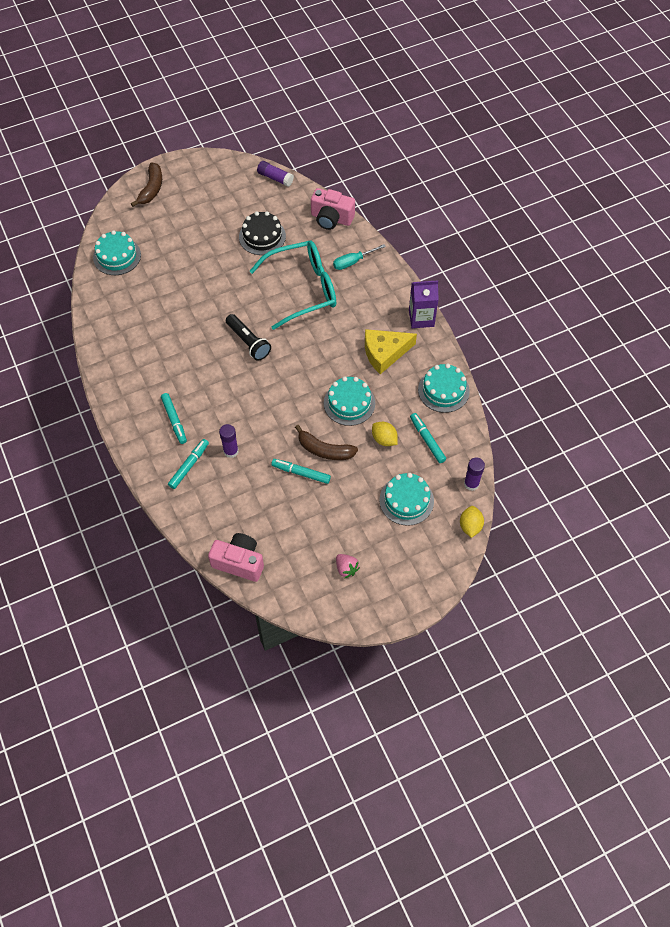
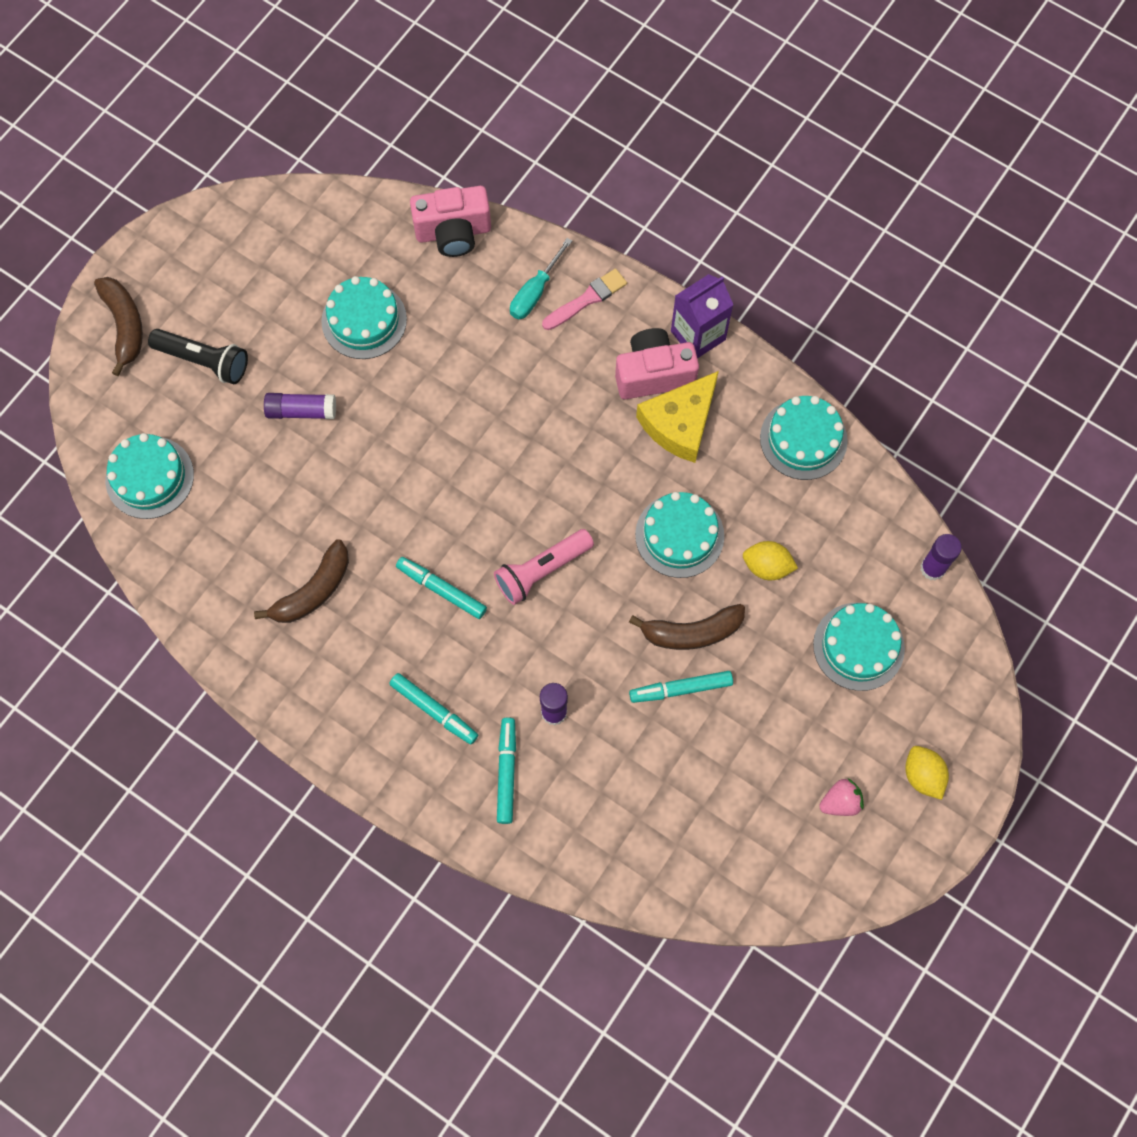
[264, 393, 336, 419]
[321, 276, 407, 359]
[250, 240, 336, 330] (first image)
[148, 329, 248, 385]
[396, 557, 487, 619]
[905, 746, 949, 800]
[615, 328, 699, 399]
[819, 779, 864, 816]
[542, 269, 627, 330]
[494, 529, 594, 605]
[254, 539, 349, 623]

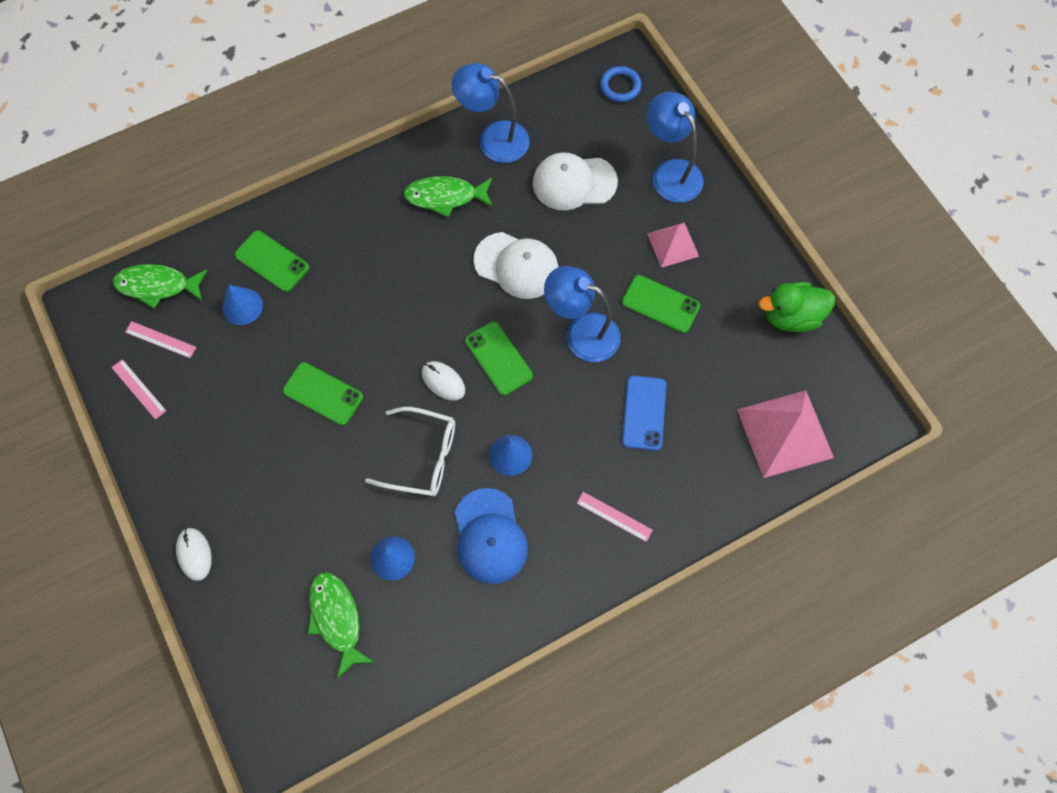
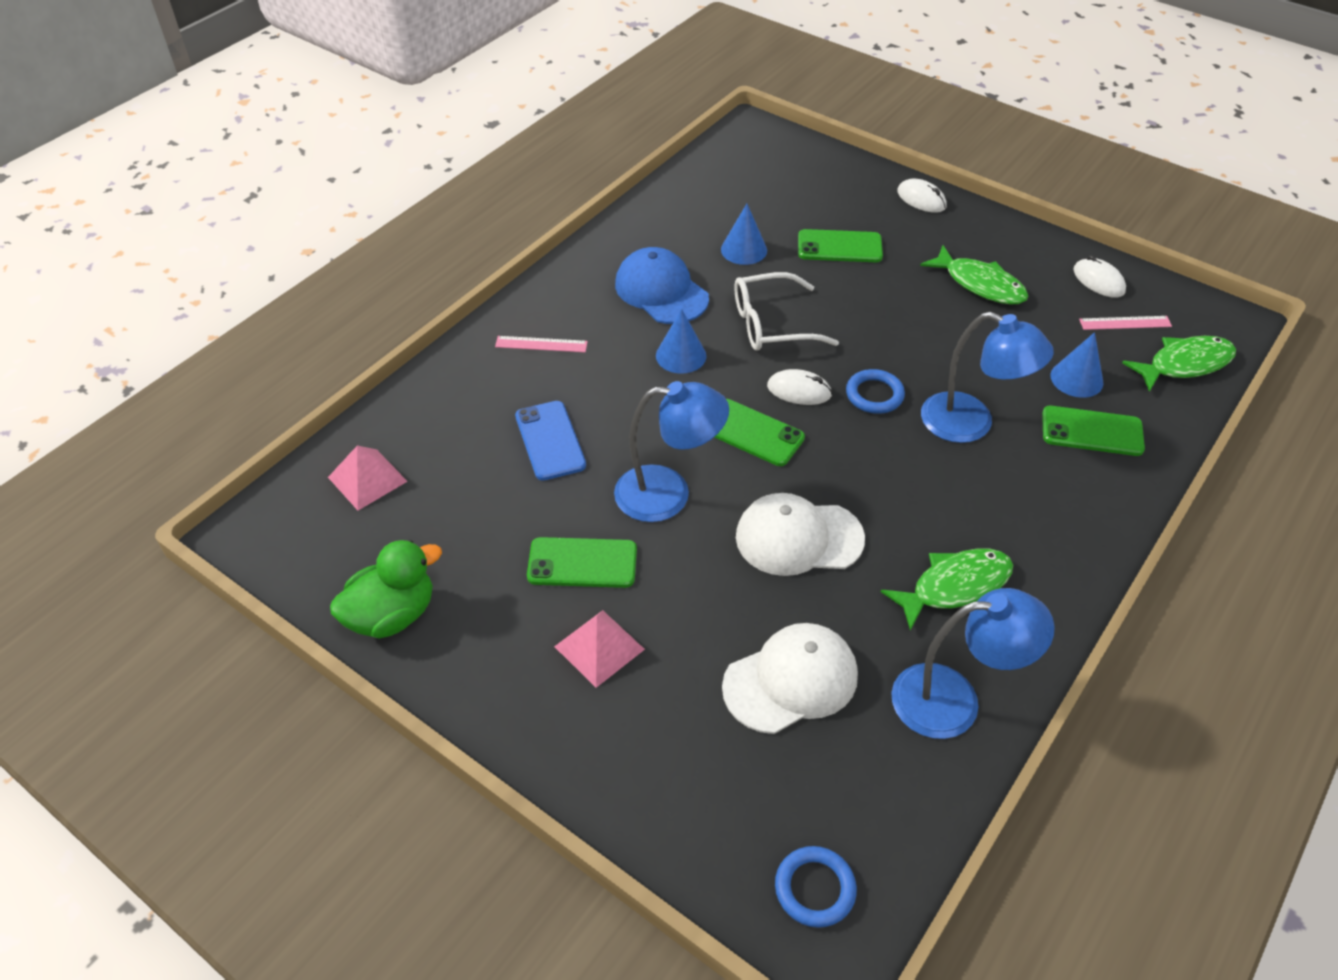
[921, 312, 1054, 443]
[1073, 255, 1126, 298]
[798, 229, 883, 262]
[328, 445, 408, 510]
[920, 245, 1028, 305]
[846, 369, 905, 414]

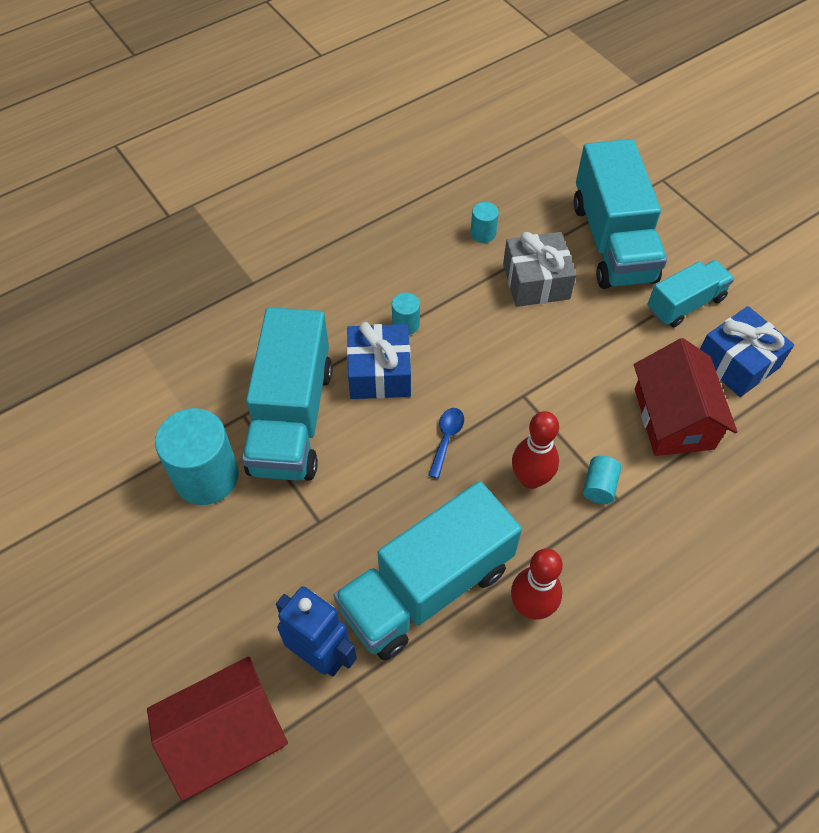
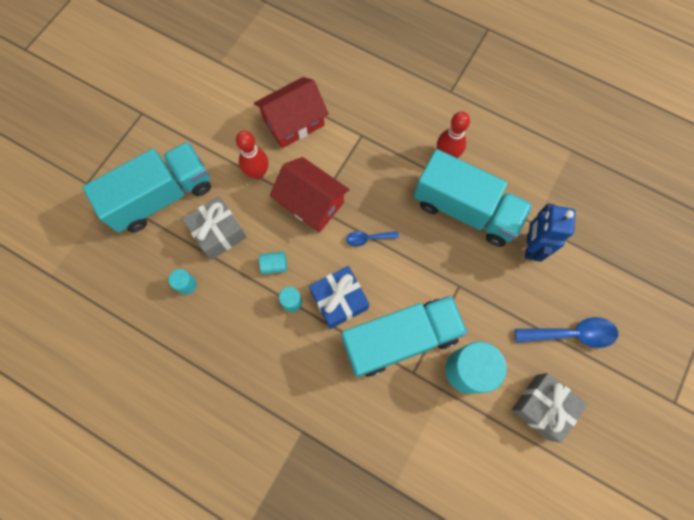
[647, 260, 734, 327] (first image)
[700, 306, 794, 397] (first image)
[236, 131, 269, 179]
[259, 252, 287, 274]
[270, 157, 350, 233]
[515, 317, 618, 348]
[512, 373, 587, 443]

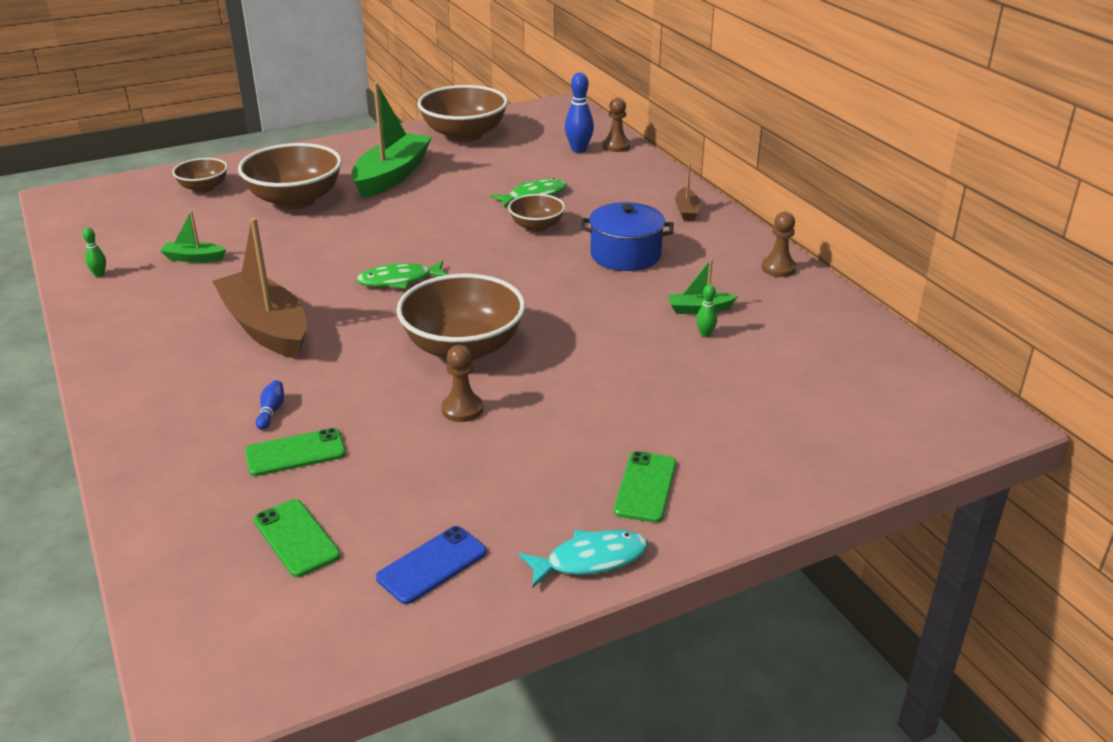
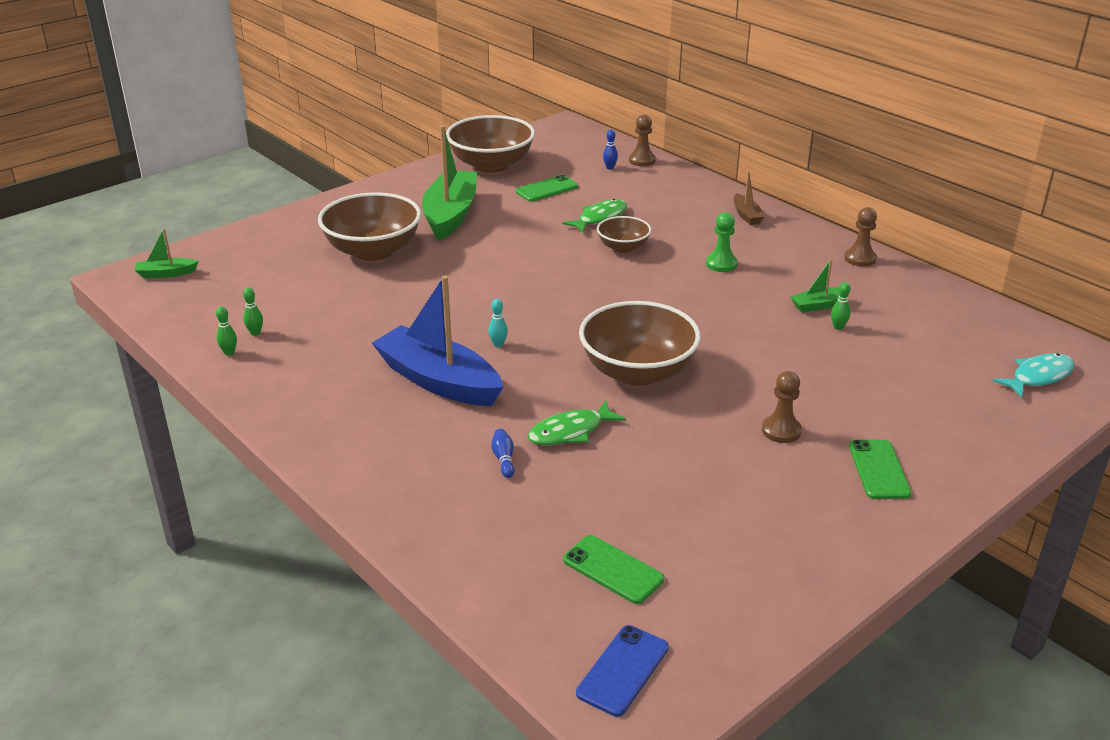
[603, 130, 618, 170]
[172, 158, 228, 193] (first image)
[706, 212, 738, 272]
[135, 229, 199, 278]
[372, 275, 503, 406]
[528, 401, 626, 445]
[762, 371, 802, 443]
[516, 175, 578, 202]
[576, 625, 669, 717]
[993, 353, 1074, 398]
[243, 288, 263, 336]
[488, 299, 508, 347]

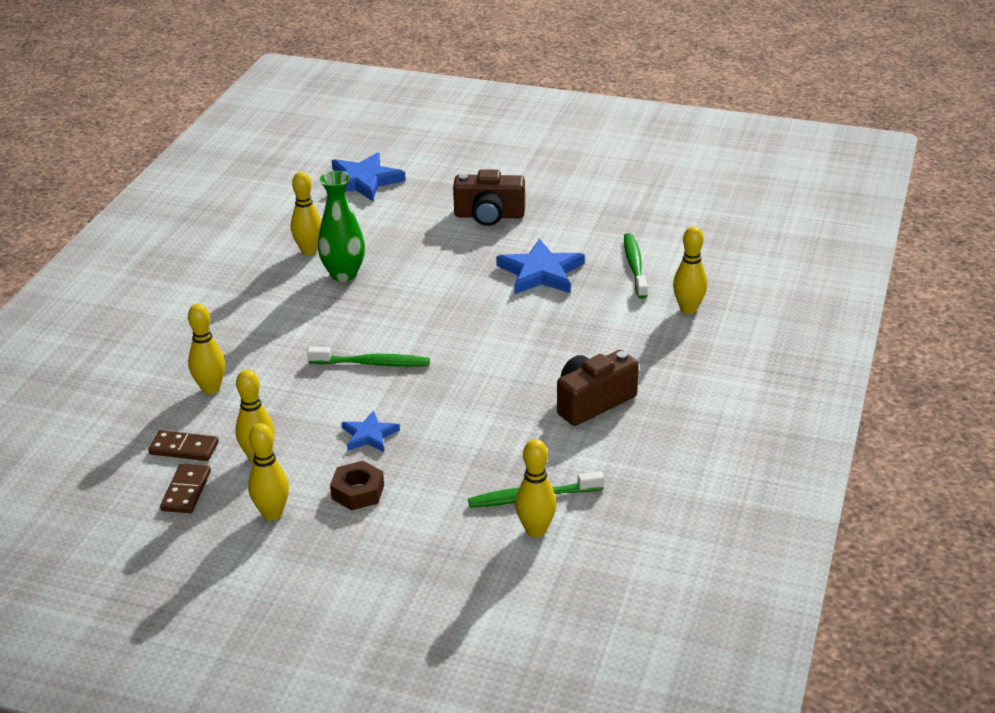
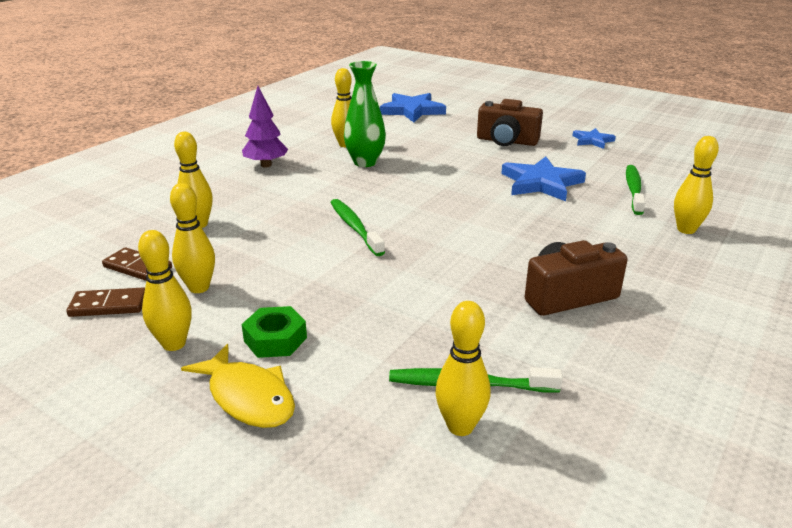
[330, 199, 385, 256]
[572, 128, 616, 149]
[241, 306, 307, 358]
[66, 287, 145, 317]
[242, 86, 288, 168]
[181, 344, 295, 428]

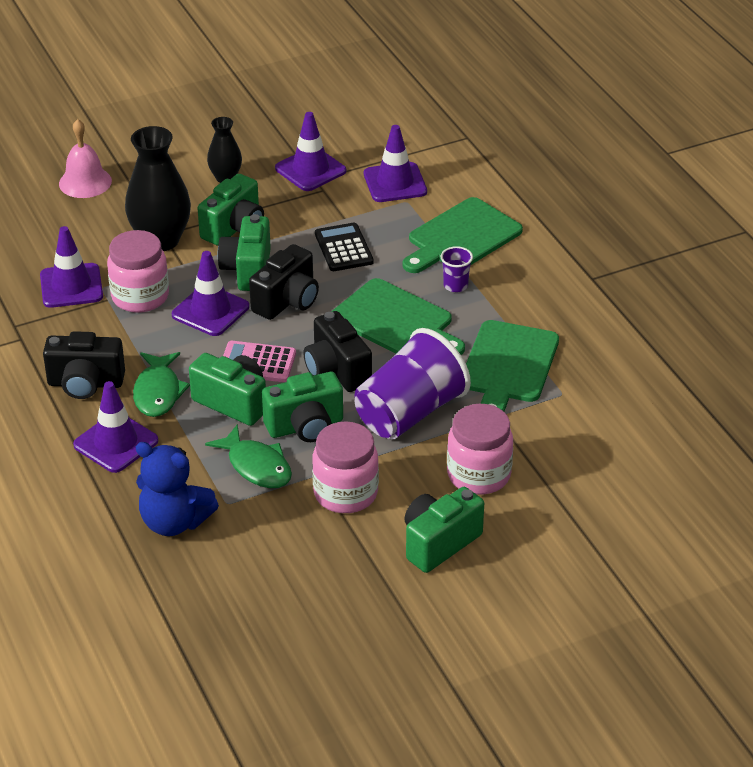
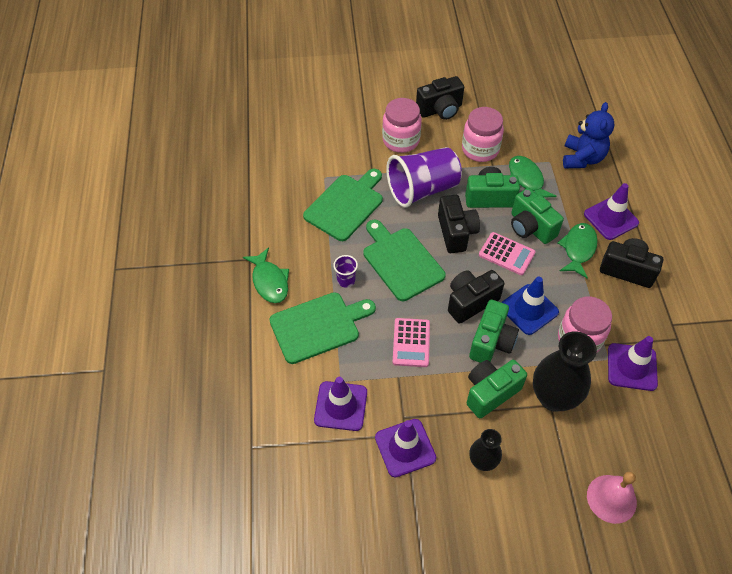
[393, 318, 430, 367]
[501, 277, 559, 335]
[563, 102, 615, 168]
[416, 76, 464, 120]
[243, 247, 289, 303]

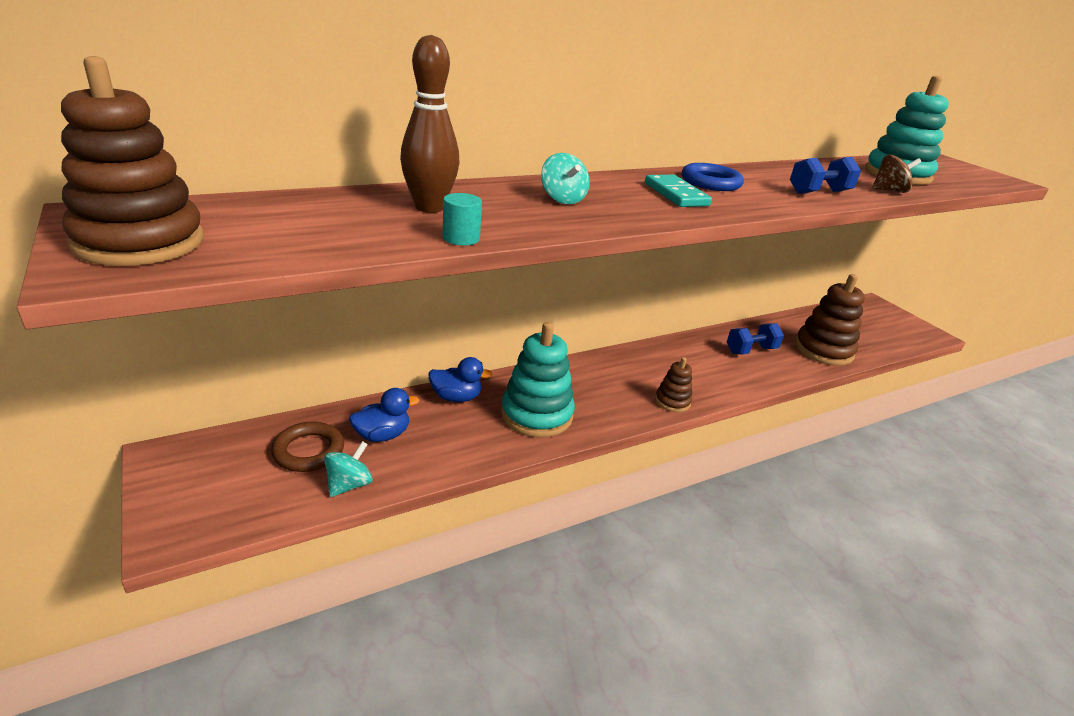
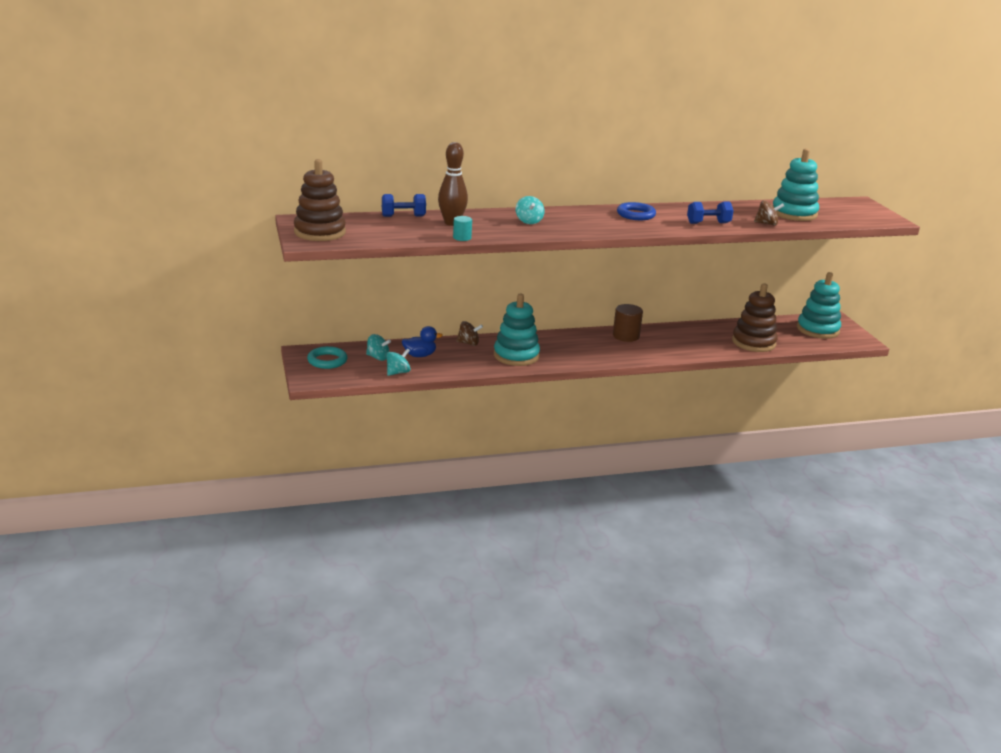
[645, 175, 712, 207] (first image)
[382, 194, 426, 217]
[456, 321, 483, 346]
[655, 357, 692, 412] (first image)
[366, 334, 391, 361]
[797, 272, 841, 339]
[613, 304, 643, 342]
[307, 346, 347, 369]

